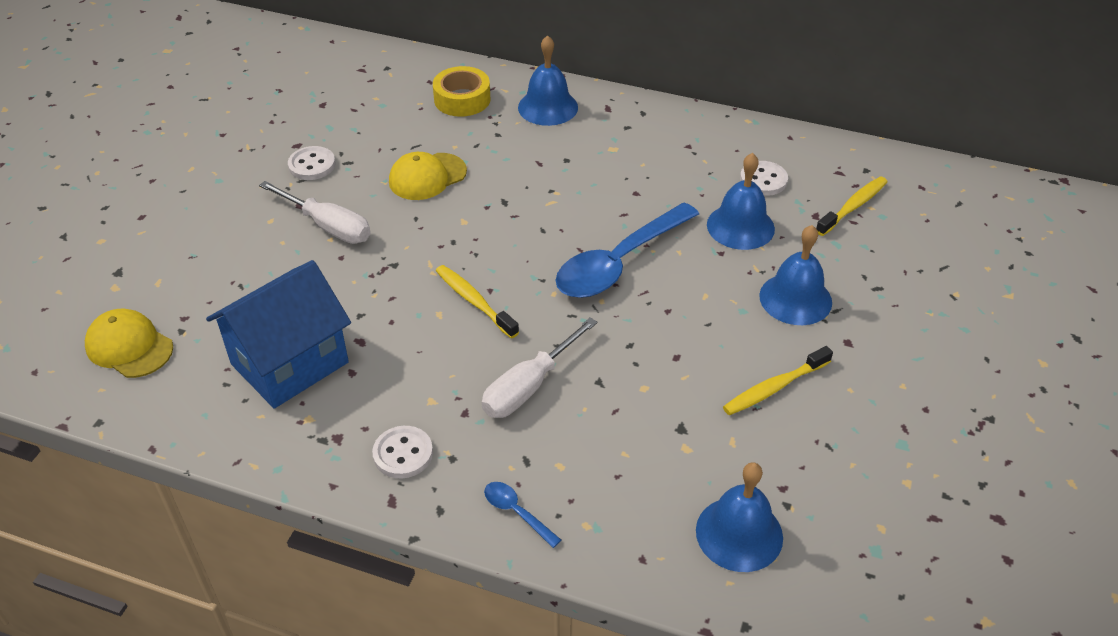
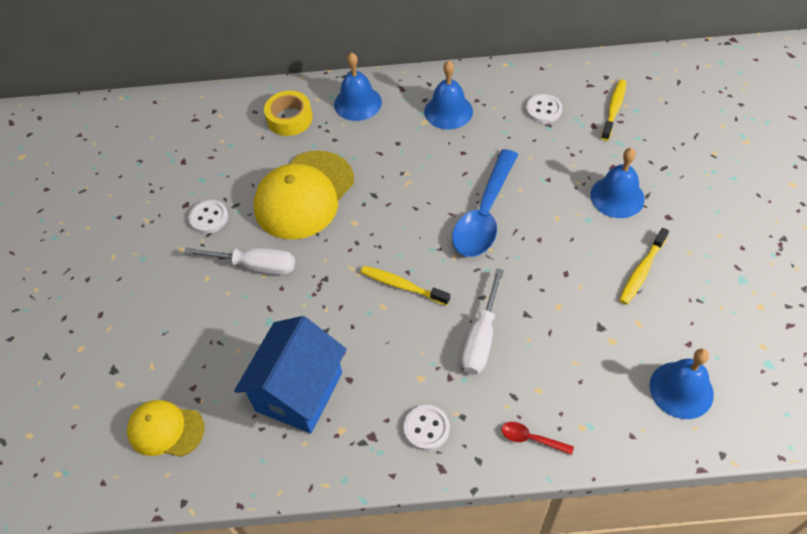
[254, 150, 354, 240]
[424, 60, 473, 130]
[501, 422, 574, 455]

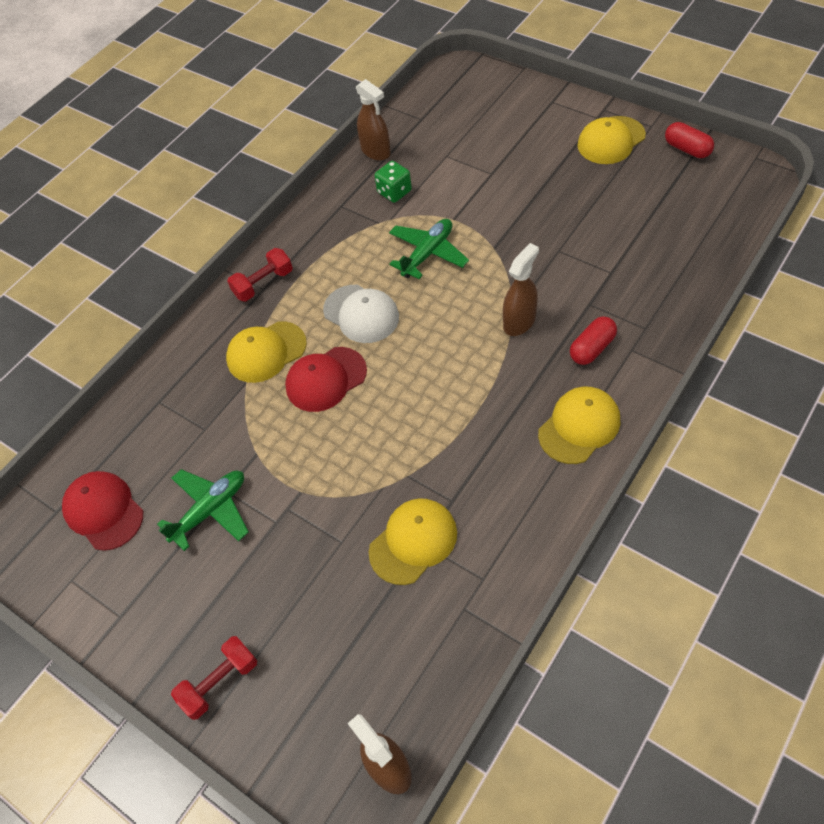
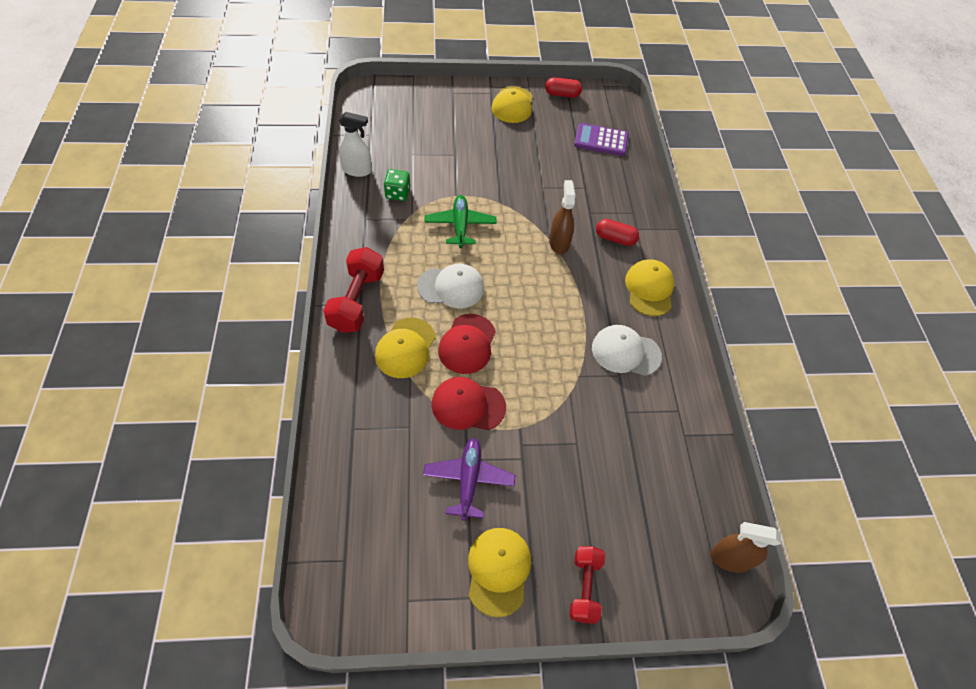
[339, 112, 372, 177]
[323, 247, 384, 333]
[596, 219, 639, 246]
[423, 438, 515, 521]
[431, 377, 506, 430]
[468, 528, 531, 617]
[574, 123, 629, 156]
[592, 325, 662, 376]

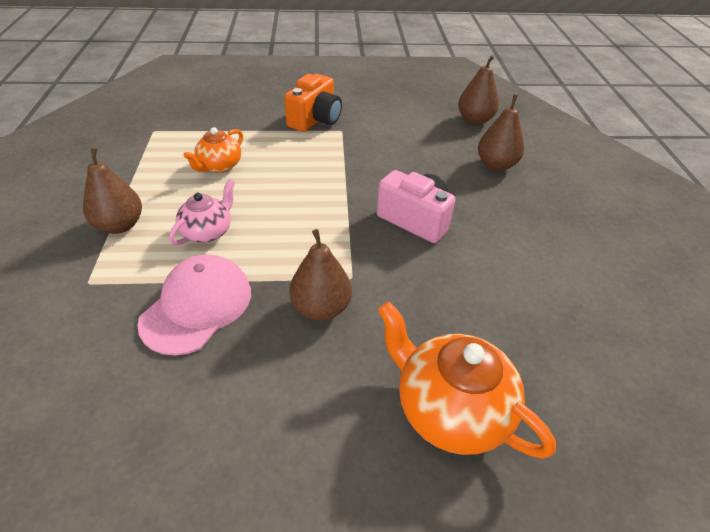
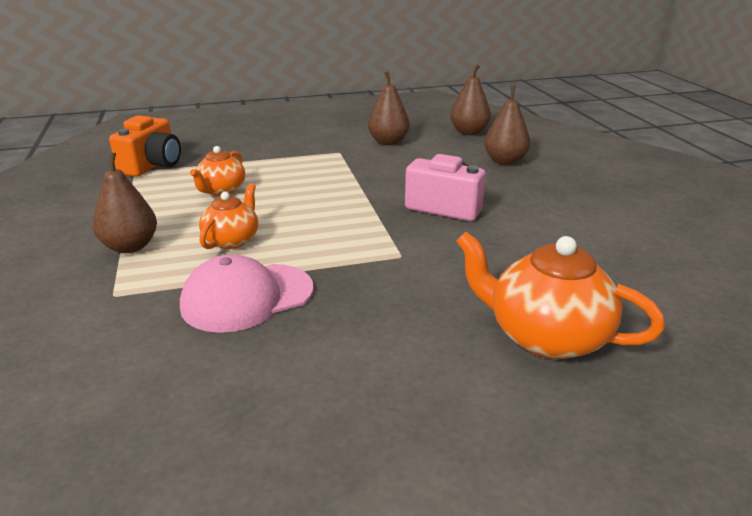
[109, 115, 181, 177]
[199, 183, 258, 249]
[368, 72, 410, 145]
[180, 254, 313, 333]

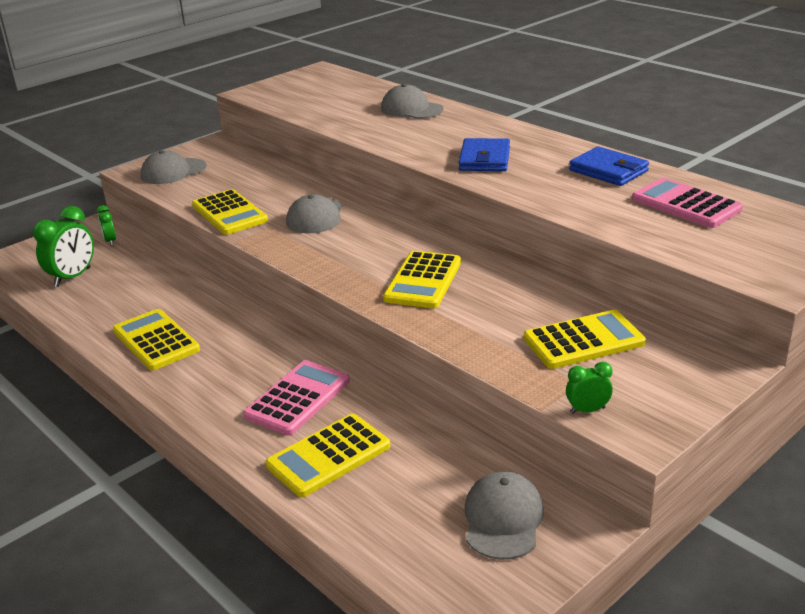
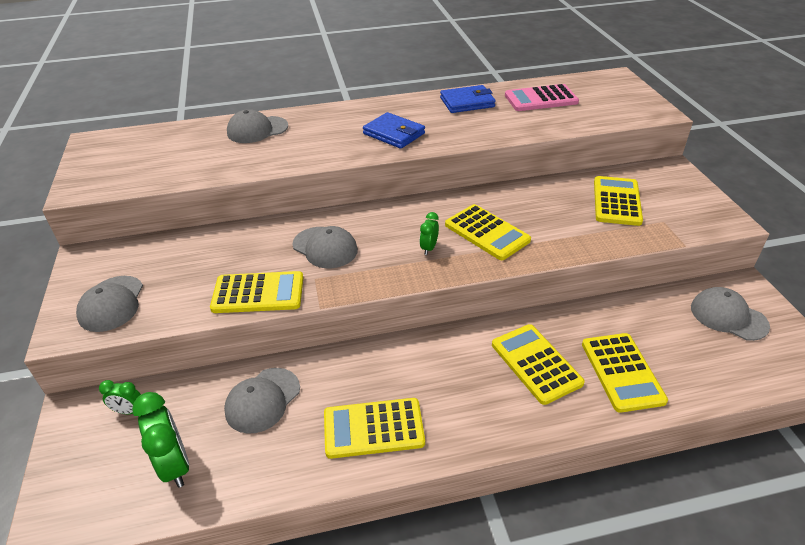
[492, 324, 585, 405]
[420, 212, 439, 255]
[224, 368, 300, 434]

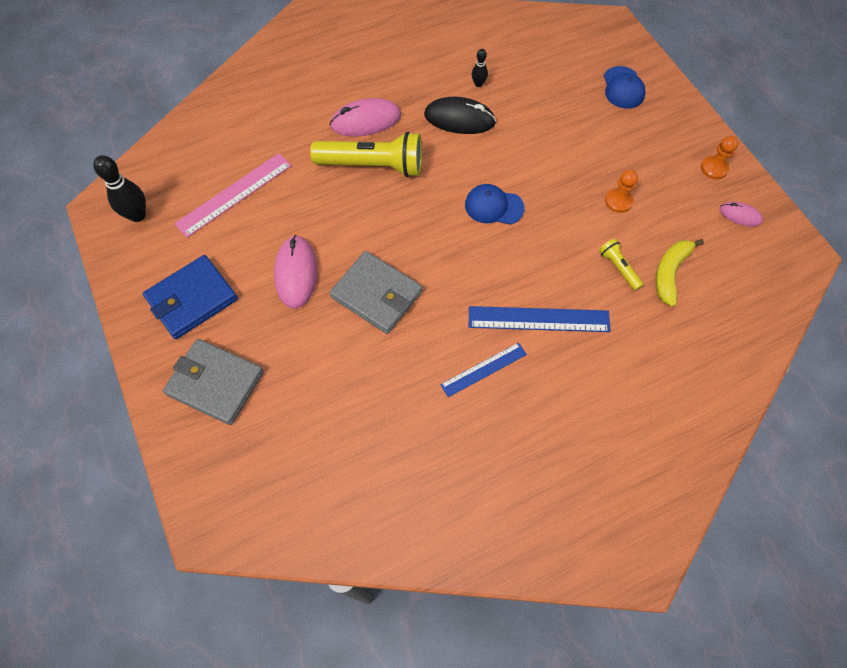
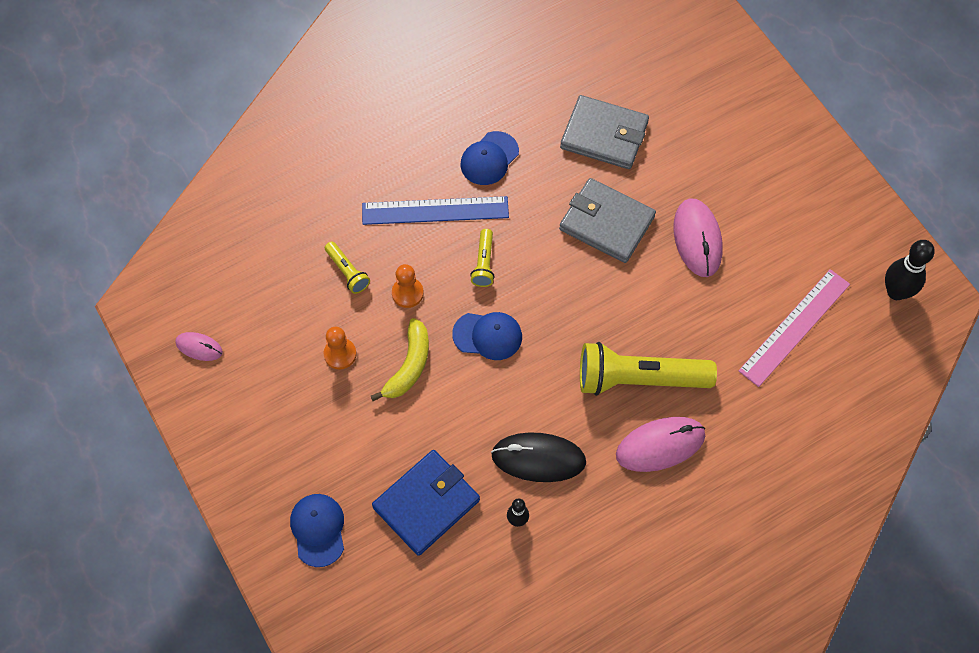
[392, 264, 424, 308]
[371, 318, 429, 401]
[372, 450, 480, 556]
[560, 95, 649, 169]
[460, 131, 519, 185]
[470, 229, 495, 287]

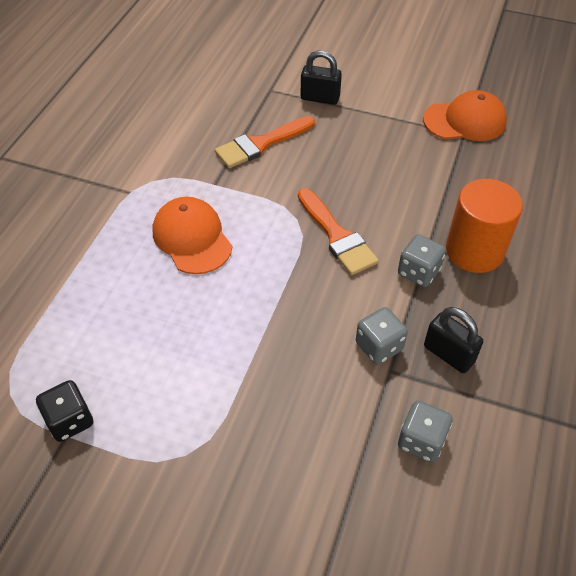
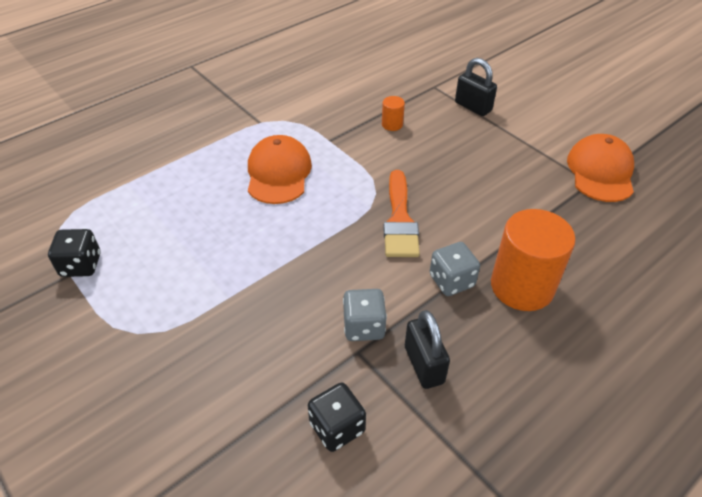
[567, 134, 634, 202]
[382, 96, 405, 131]
[308, 382, 366, 452]

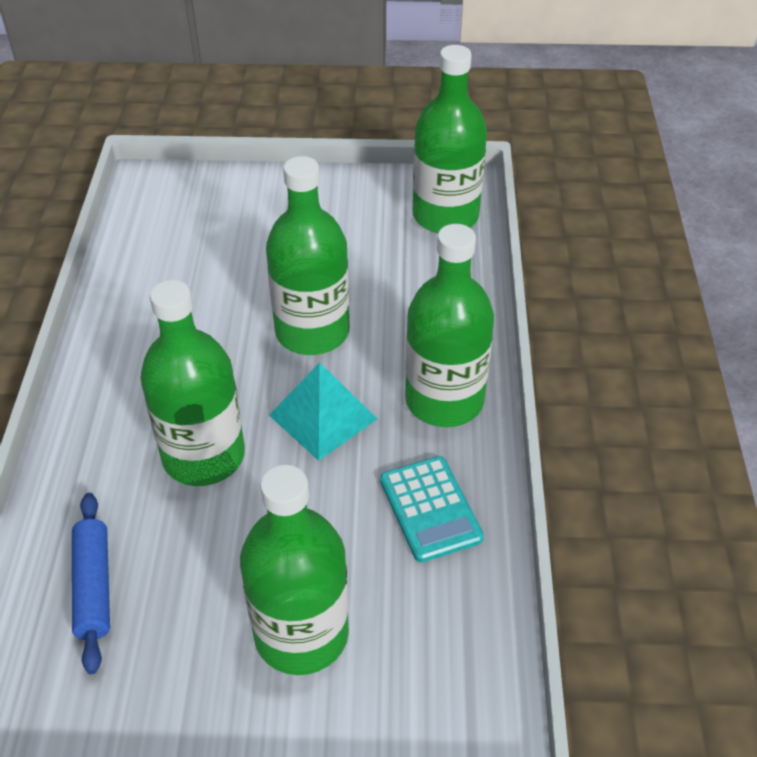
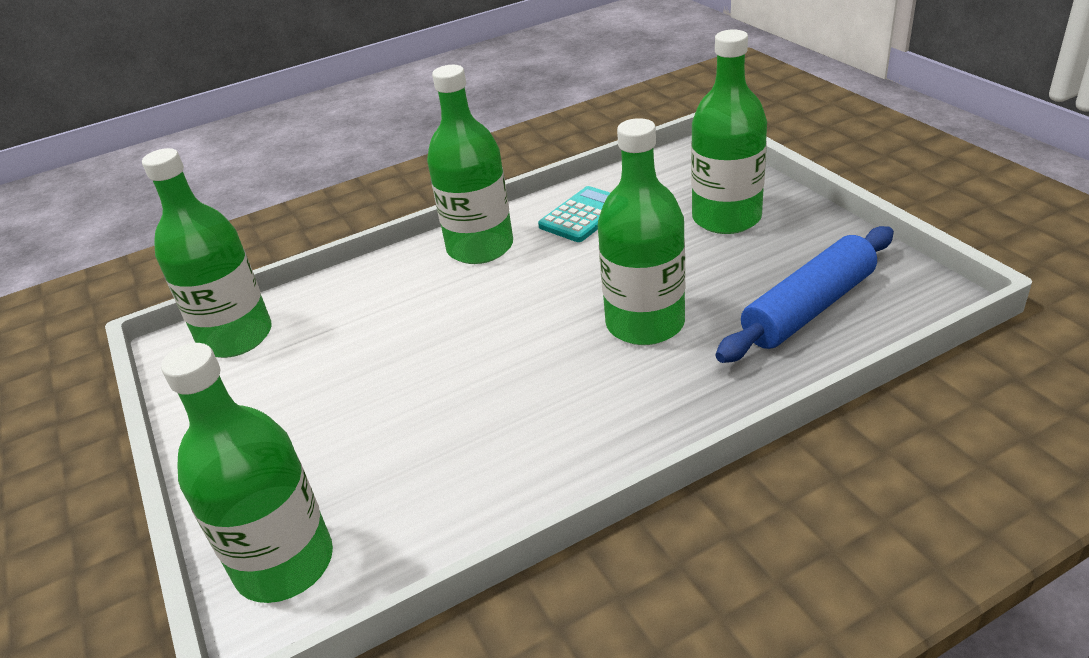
[161, 343, 333, 603]
[269, 363, 377, 461] (first image)
[716, 226, 894, 363]

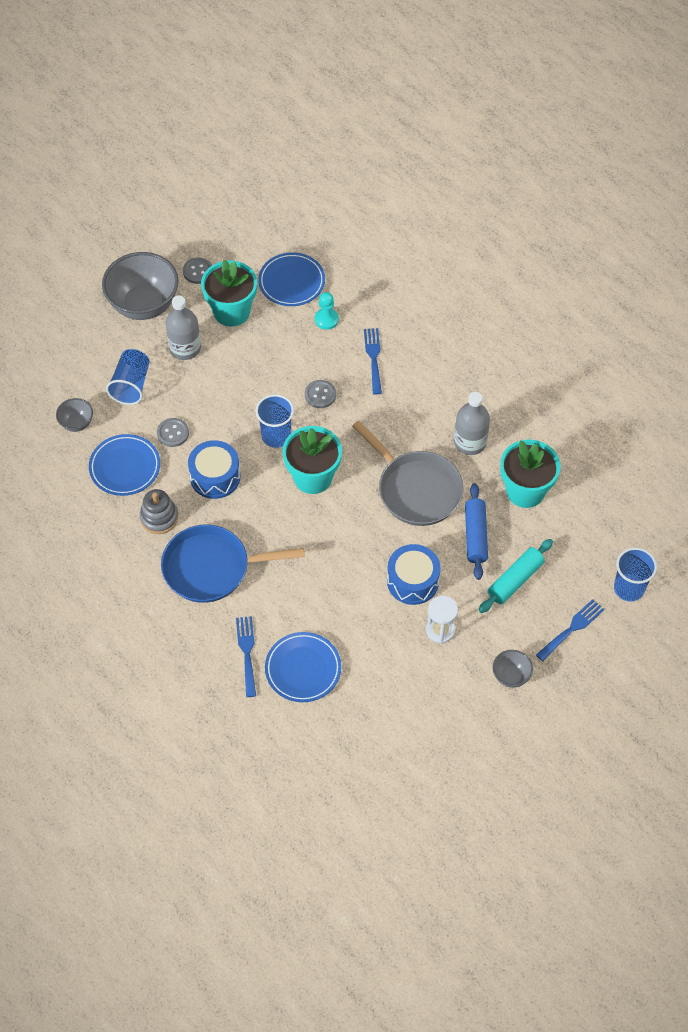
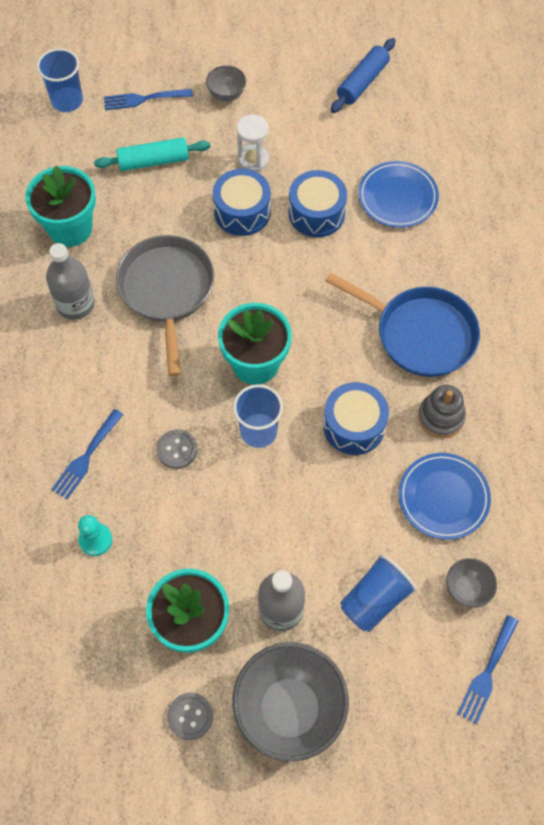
[258, 252, 325, 306] (first image)
[157, 418, 189, 447] (first image)
[331, 38, 395, 113]
[457, 615, 518, 725]
[289, 170, 347, 237]

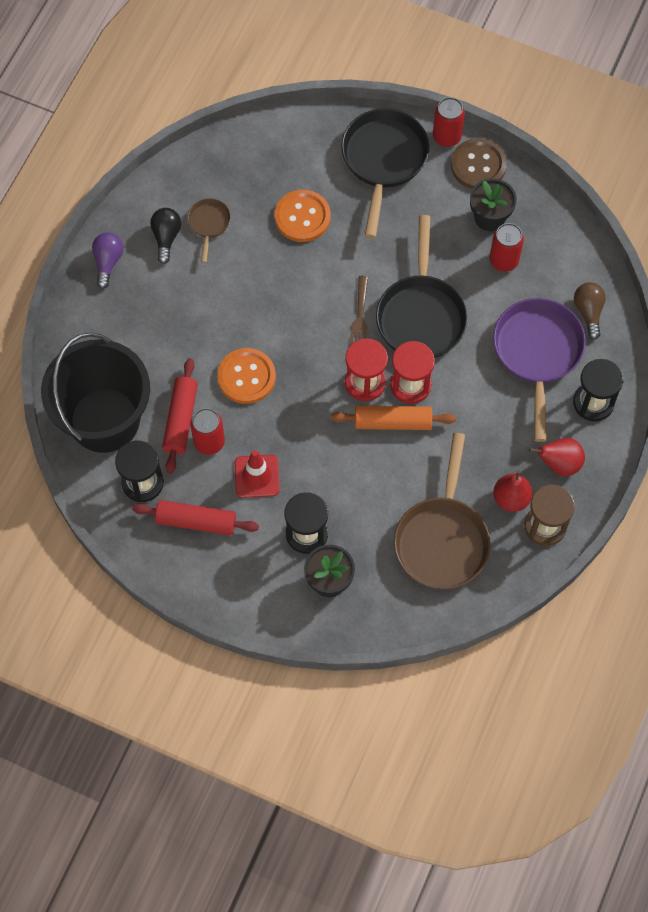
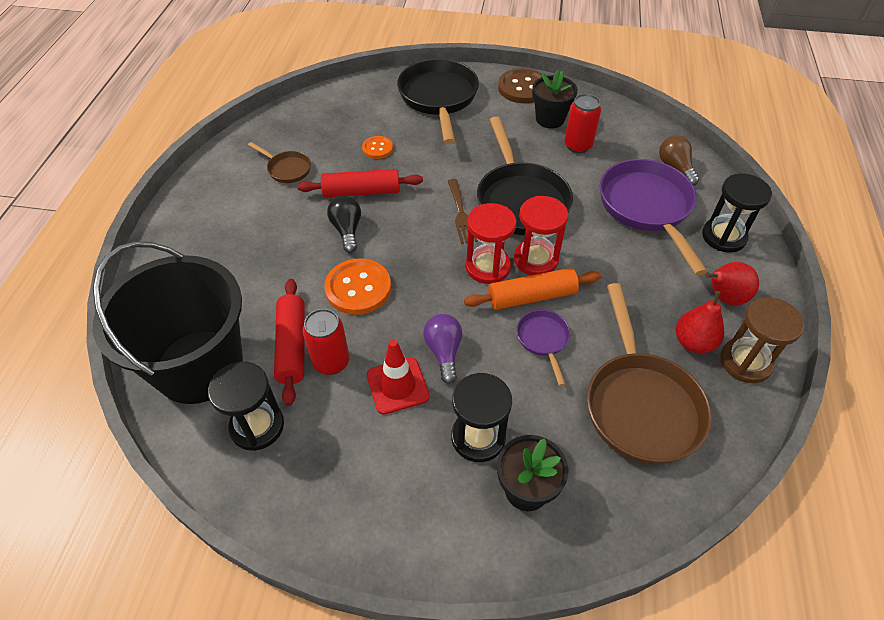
[433, 97, 465, 147] (first image)
[362, 136, 393, 159]
[248, 142, 311, 183]
[327, 195, 361, 253]
[423, 314, 462, 384]
[297, 169, 423, 198]
[517, 310, 570, 386]

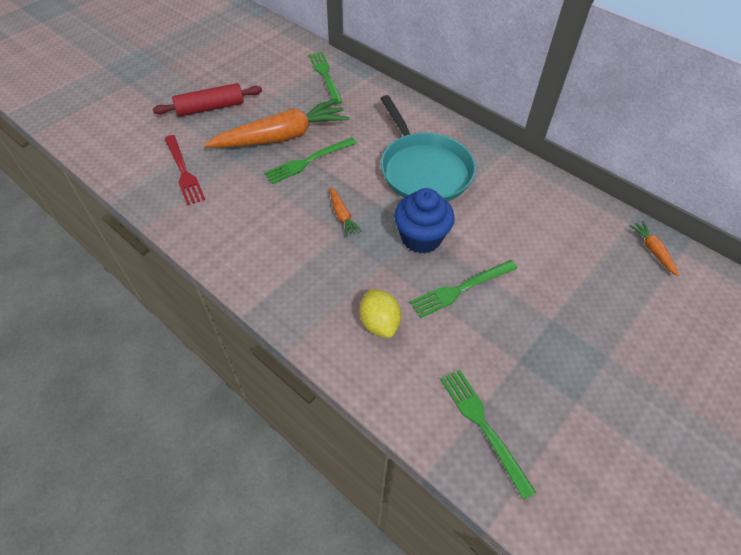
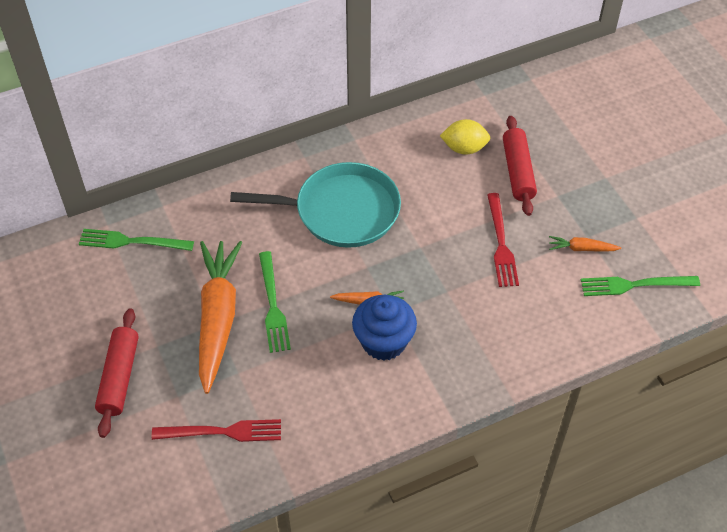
[352, 295, 417, 361]
[549, 236, 621, 252]
[487, 193, 519, 287]
[440, 119, 490, 155]
[503, 116, 537, 216]

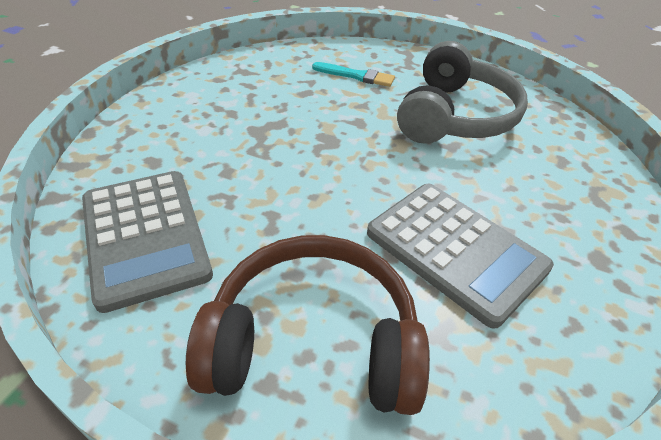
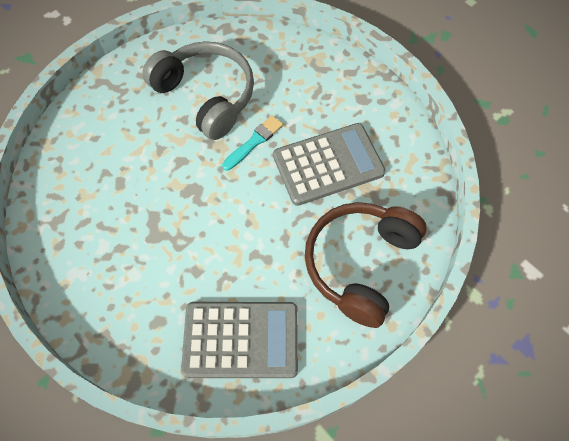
[222, 115, 283, 171]

